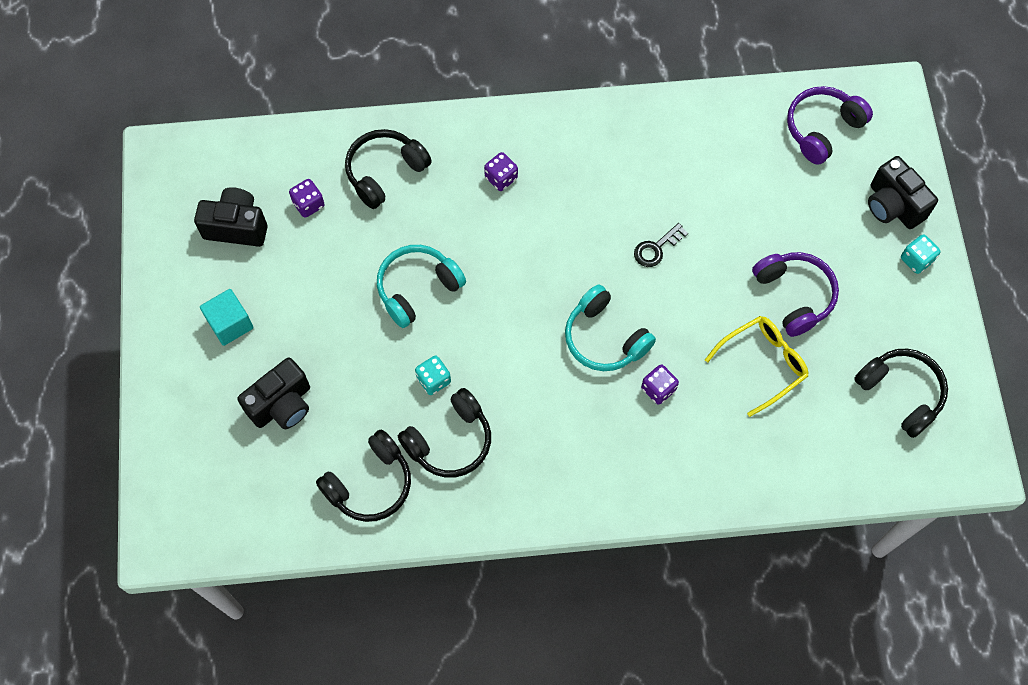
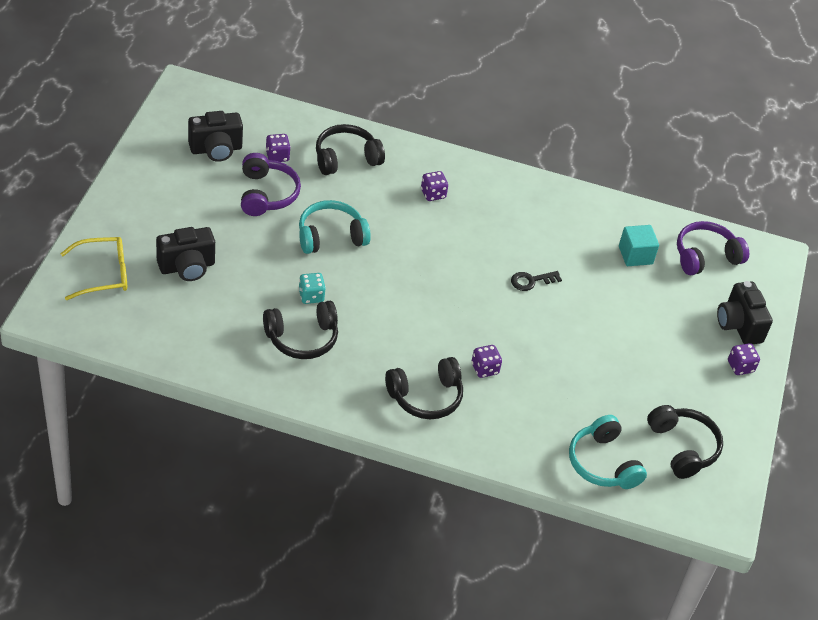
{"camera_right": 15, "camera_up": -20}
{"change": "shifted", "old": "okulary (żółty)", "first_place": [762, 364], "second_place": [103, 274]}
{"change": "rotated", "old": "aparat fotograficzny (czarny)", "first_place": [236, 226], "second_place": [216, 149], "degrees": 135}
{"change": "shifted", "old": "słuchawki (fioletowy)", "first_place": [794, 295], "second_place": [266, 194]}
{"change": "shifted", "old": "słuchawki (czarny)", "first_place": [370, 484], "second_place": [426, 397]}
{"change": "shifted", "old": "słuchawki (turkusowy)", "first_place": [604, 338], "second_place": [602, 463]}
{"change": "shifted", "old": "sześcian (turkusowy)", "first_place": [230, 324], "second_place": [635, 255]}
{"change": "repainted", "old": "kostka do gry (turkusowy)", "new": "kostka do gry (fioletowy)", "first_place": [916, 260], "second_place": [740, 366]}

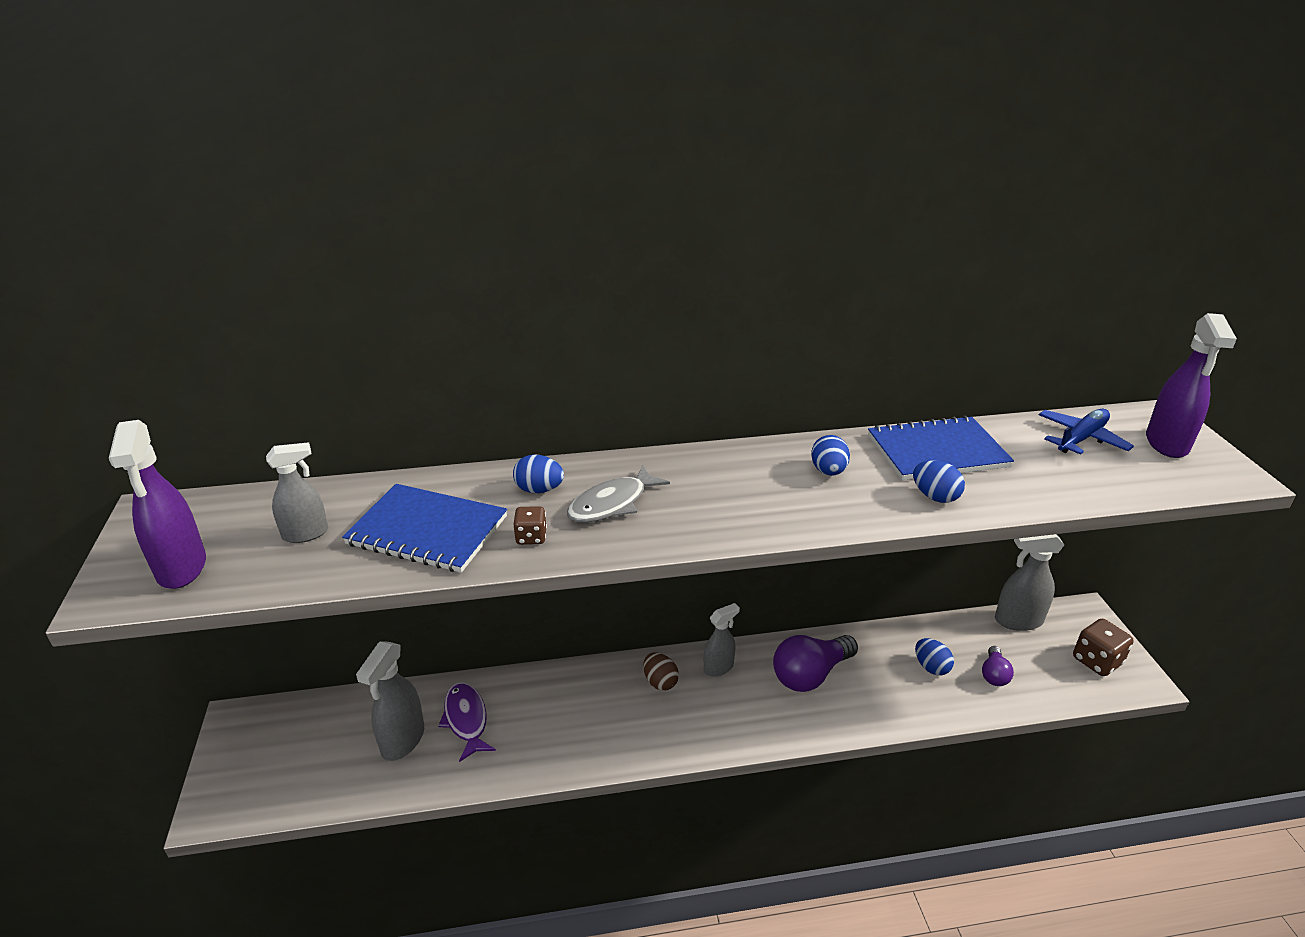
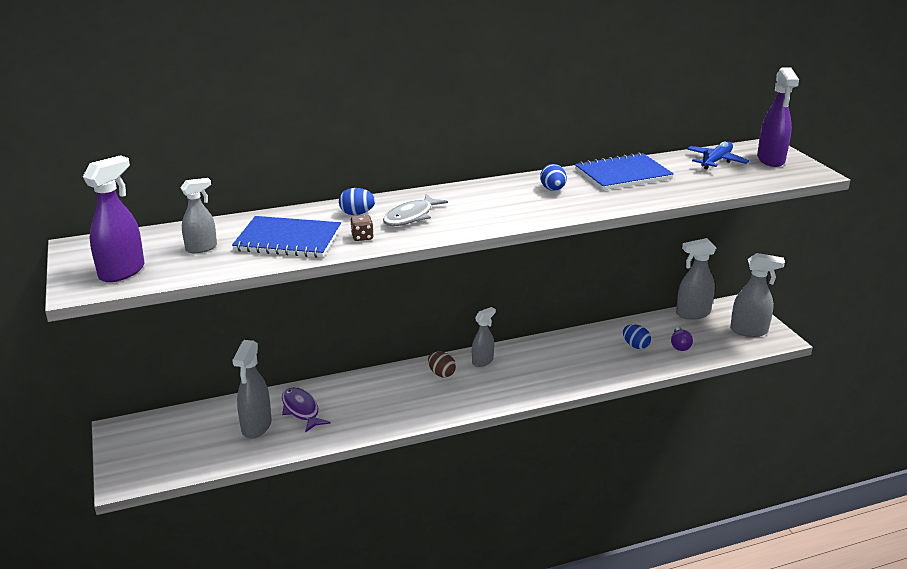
{"camera_right": -10, "camera_up": -5}
{"change": "rotated", "old": "spryskiwacz (fioletowy)", "first_place": [182, 568], "second_place": [122, 272], "degrees": -120}
{"change": "swapped", "old": "kostka do gry (brązowy)", "new": "spryskiwacz (szary)", "first_place": [1096, 661], "second_place": [749, 331]}
{"change": "gone", "old": "żarówka (fioletowy)", "first_place": [810, 674]}
{"change": "gone", "old": "jajko (niebieski)", "first_place": [935, 497]}

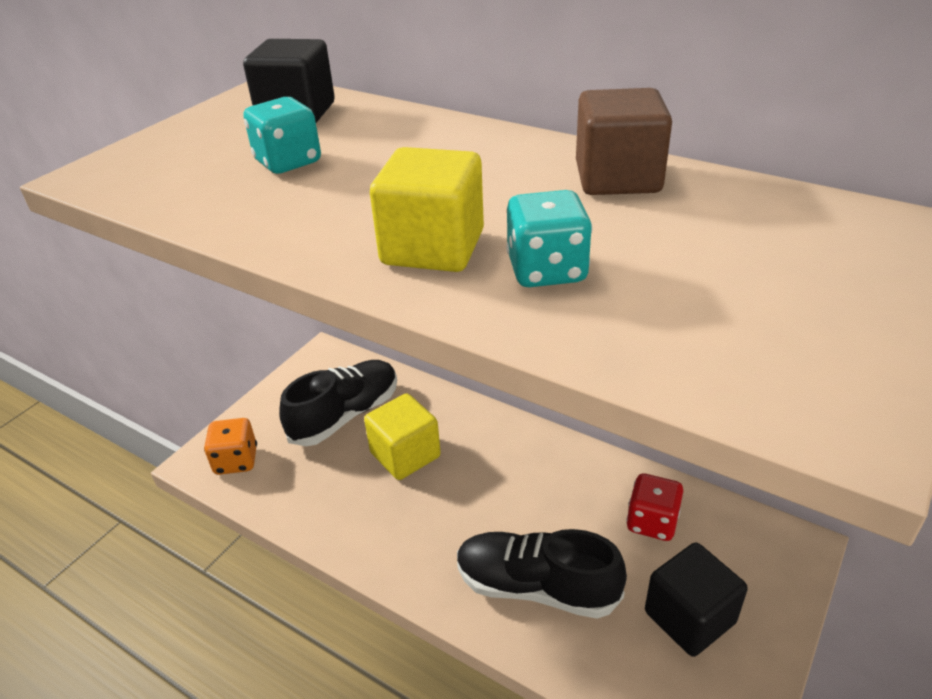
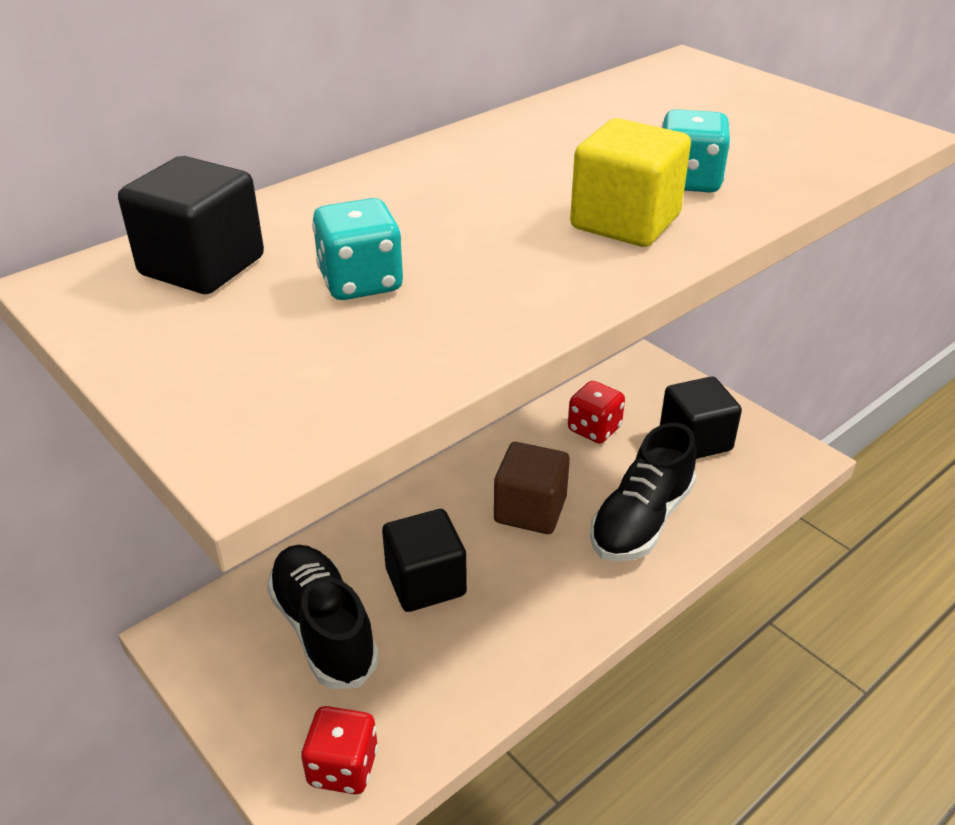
{"camera_right": -75, "camera_up": 0}
{"change": "repainted", "old": "kostka do gry (pomarańczowy)", "new": "kostka do gry (czerwony)", "first_place": [236, 461], "second_place": [343, 767]}
{"change": "repainted", "old": "sześcian (żółty)", "new": "sześcian (czarny)", "first_place": [405, 455], "second_place": [425, 582]}
{"change": "shifted", "old": "sześcian (brązowy)", "first_place": [617, 178], "second_place": [530, 510]}

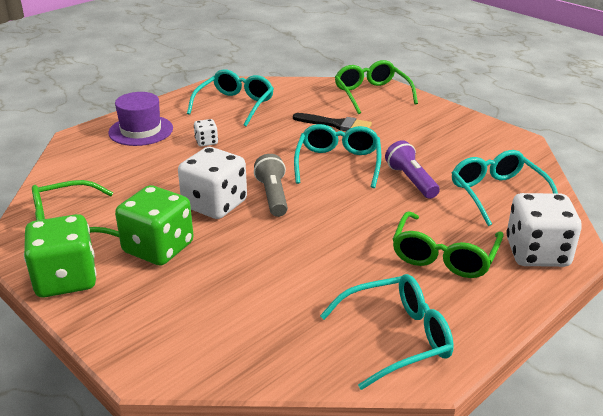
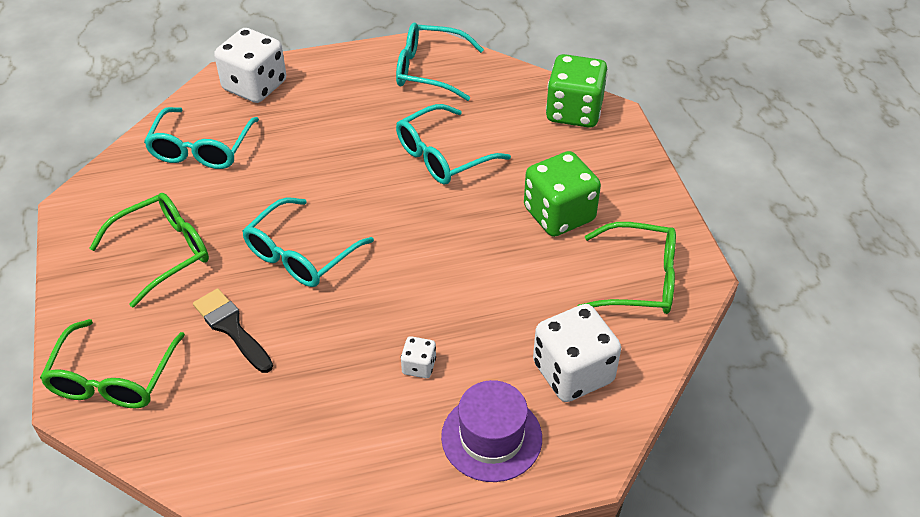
{"camera_right": -150, "camera_up": 15}
{"change": "shifted", "old": "okulary (zielony)", "first_place": [444, 256], "second_place": [163, 252]}
{"change": "shifted", "old": "okulary (turkusowy)", "first_place": [235, 105], "second_place": [443, 156]}
{"change": "shifted", "old": "kostka do gry (biały)", "first_place": [215, 204], "second_place": [573, 372]}
{"change": "shifted", "old": "kostka do gry (zielony)", "first_place": [66, 279], "second_place": [574, 112]}
{"change": "gone", "old": "latarka (szary)", "first_place": [273, 196]}
{"change": "gone", "old": "latarka (fioletowy)", "first_place": [411, 180]}

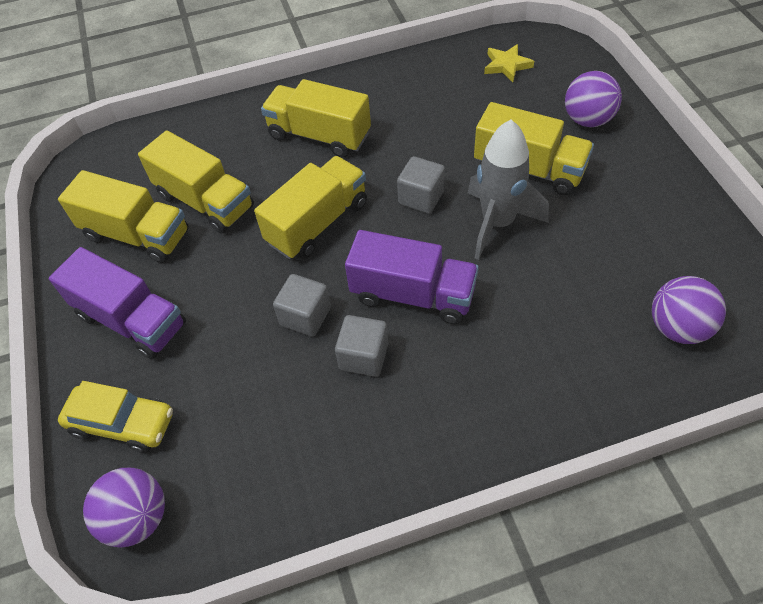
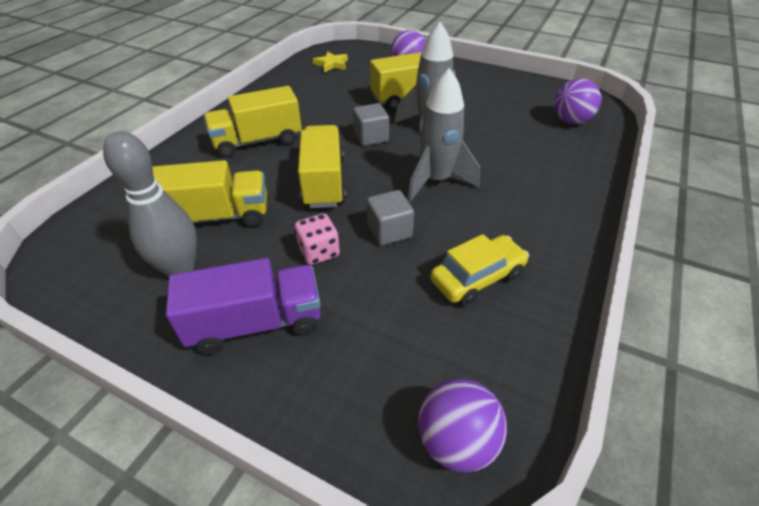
{"camera_right": -50, "camera_up": -10}
{"change": "swapped", "old": "ciężarówka (żółty)", "new": "kręgiel (szary)", "first_place": [137, 235], "second_place": [180, 269]}
{"change": "new", "new": "kostka do gry (różowy)", "second_place": [319, 252]}
{"change": "swapped", "old": "ciężarówka (fioletowy)", "new": "rakieta (szary)", "first_place": [413, 295], "second_place": [436, 181]}
{"change": "shifted", "old": "samochód (żółty)", "first_place": [123, 423], "second_place": [477, 278]}
{"change": "gone", "old": "sześcian (szary)", "first_place": [364, 356]}

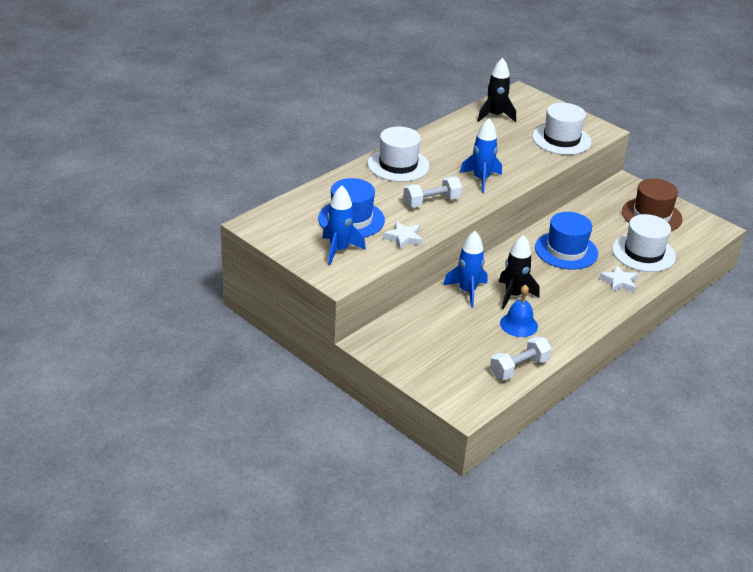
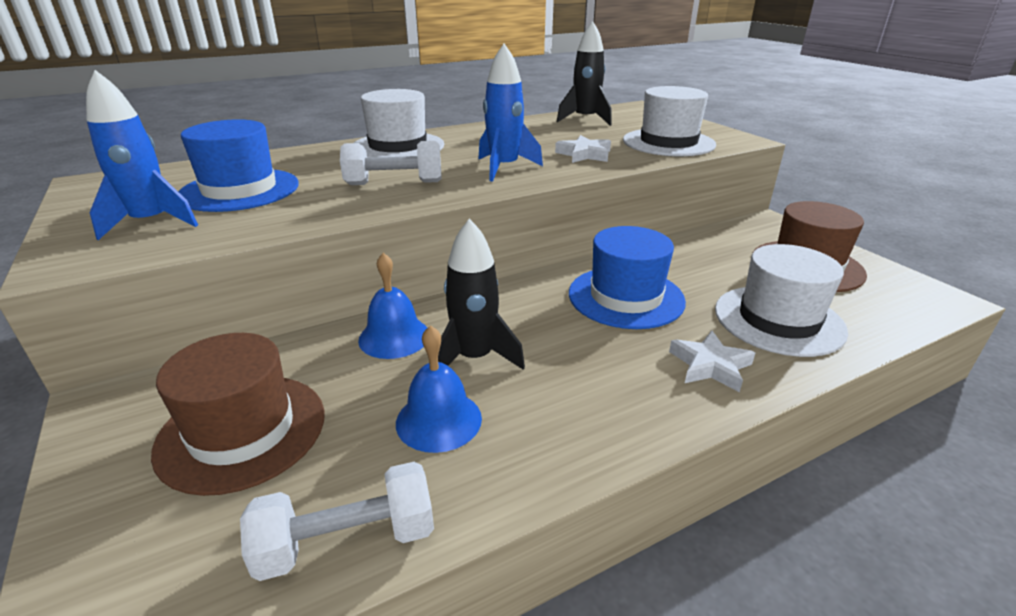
{"camera_right": 20, "camera_up": -5}
{"change": "new", "new": "kapelusz (brązowy)", "second_place": [242, 431]}
{"change": "swapped", "old": "rakieta (niebieski)", "new": "dzwonek (niebieski)", "first_place": [467, 291], "second_place": [394, 337]}
{"change": "shifted", "old": "gwiazda (biały)", "first_place": [403, 238], "second_place": [584, 154]}

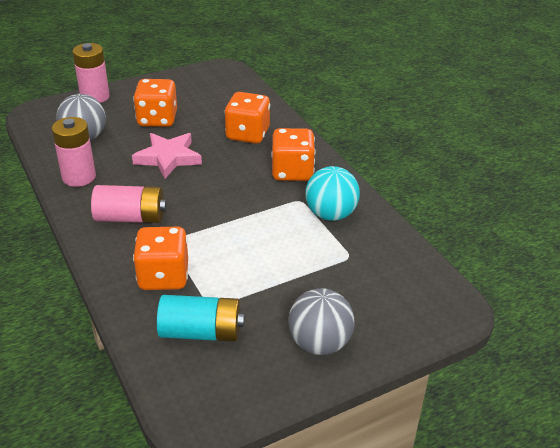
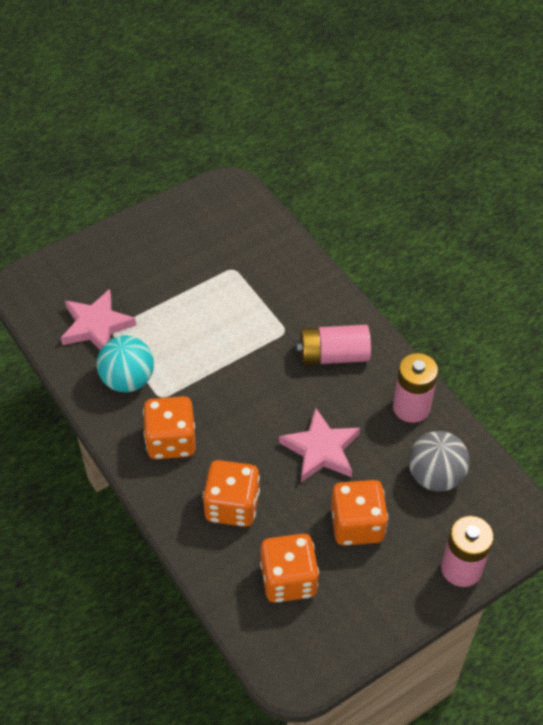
{"camera_right": 175, "camera_up": 15}
{"change": "new", "new": "gwiazda (różowy)", "second_place": [96, 325]}
{"change": "shifted", "old": "kostka do gry (pomarańczowy)", "first_place": [163, 276], "second_place": [288, 579]}
{"change": "gone", "old": "bateria (turkusowy)", "first_place": [201, 332]}
{"change": "gone", "old": "piłka (szary)", "first_place": [319, 343]}

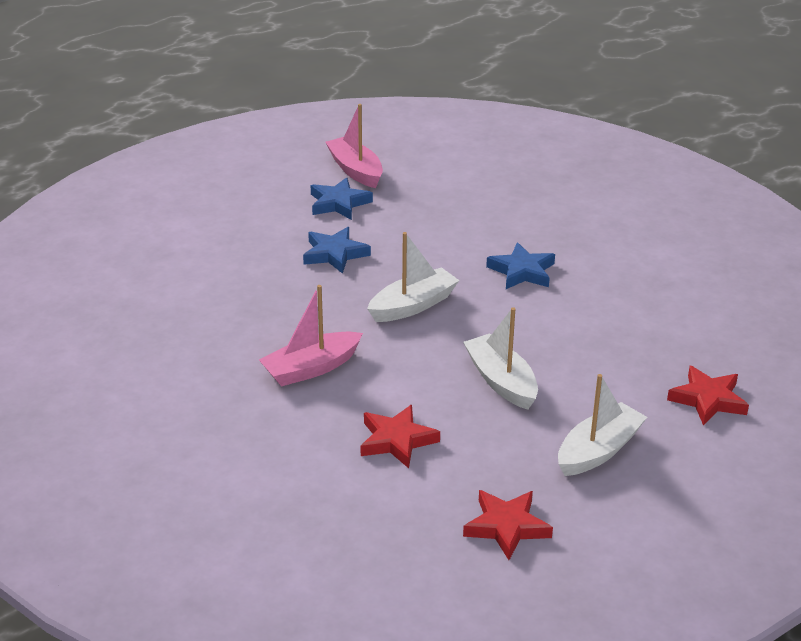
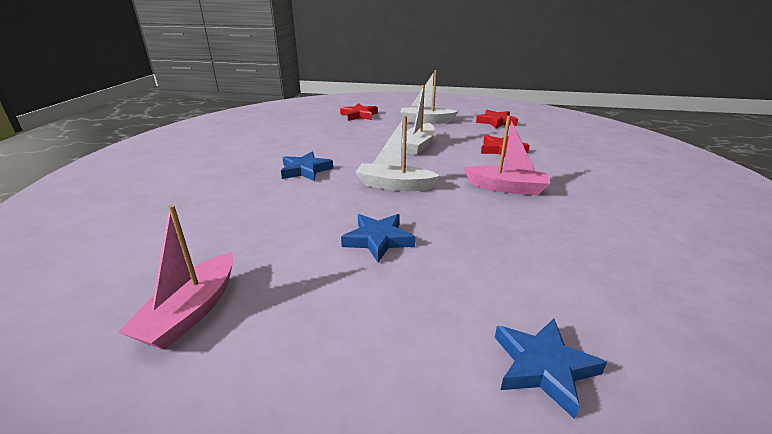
{"camera_right": -130, "camera_up": -5}
{"change": "shifted", "old": "gwiazda (niebieski)", "first_place": [339, 203], "second_place": [543, 367]}

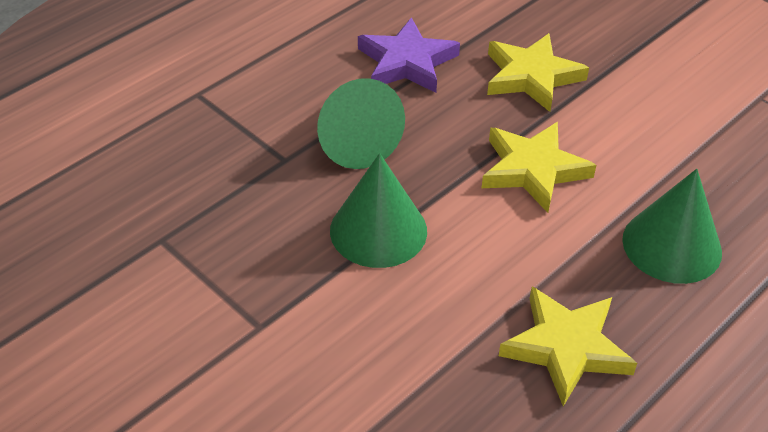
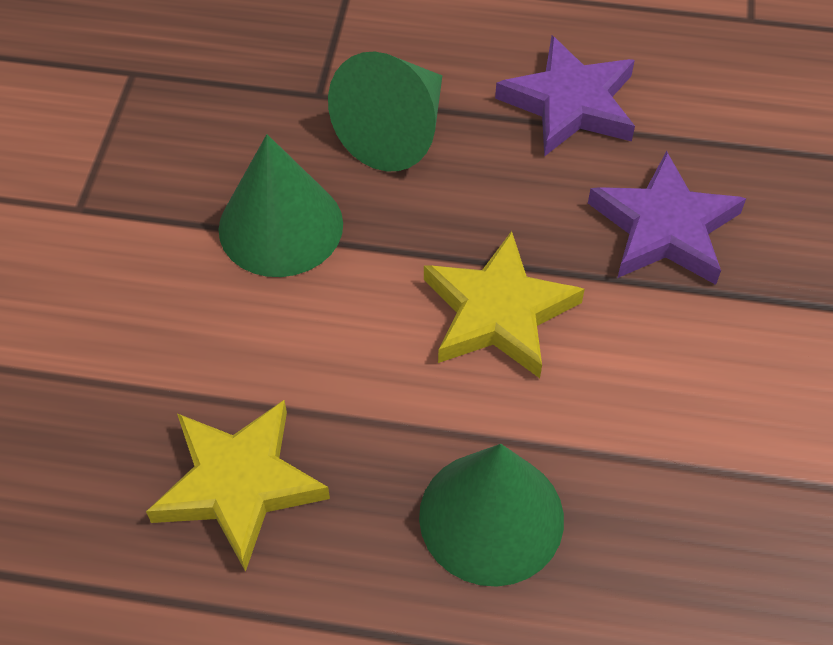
{"camera_right": 55, "camera_up": 10}
{"change": "repainted", "old": "gwiazda (żółty)", "new": "gwiazda (fioletowy)", "first_place": [532, 77], "second_place": [664, 228]}

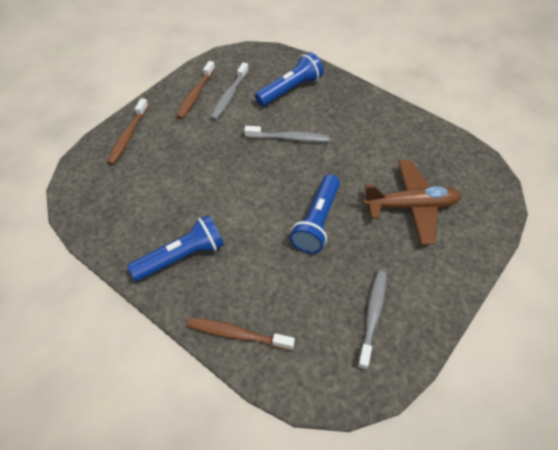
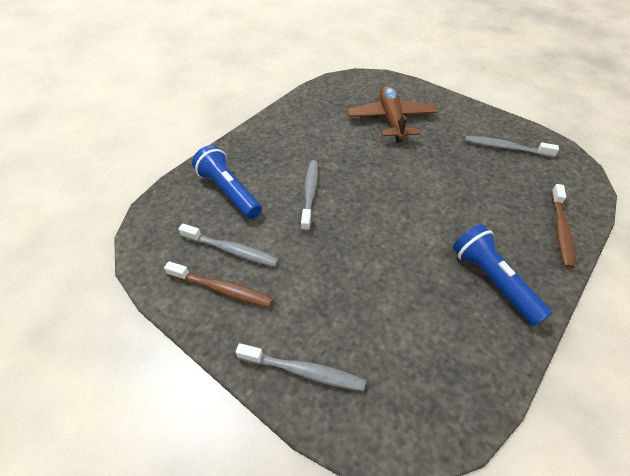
{"camera_right": -90, "camera_up": -5}
{"change": "repainted", "old": "szczoteczka do zębów (brązowy)", "new": "szczoteczka do zębów (szary)", "first_place": [128, 136], "second_place": [304, 371]}
{"change": "gone", "old": "latarka (niebieski)", "first_place": [317, 221]}

